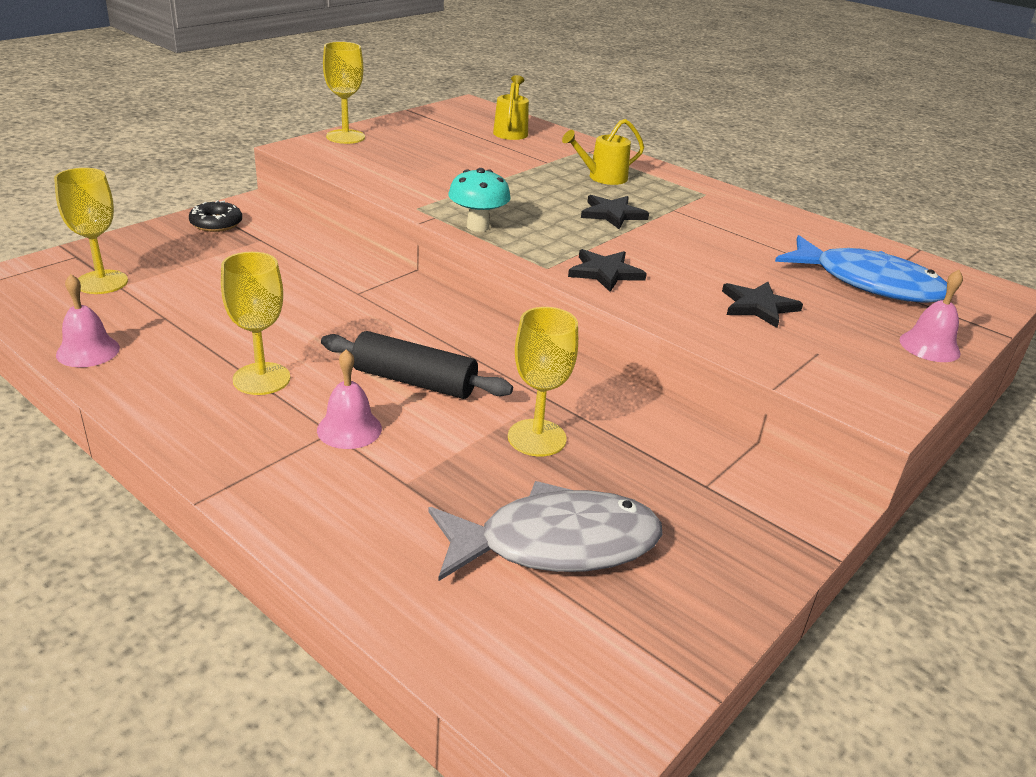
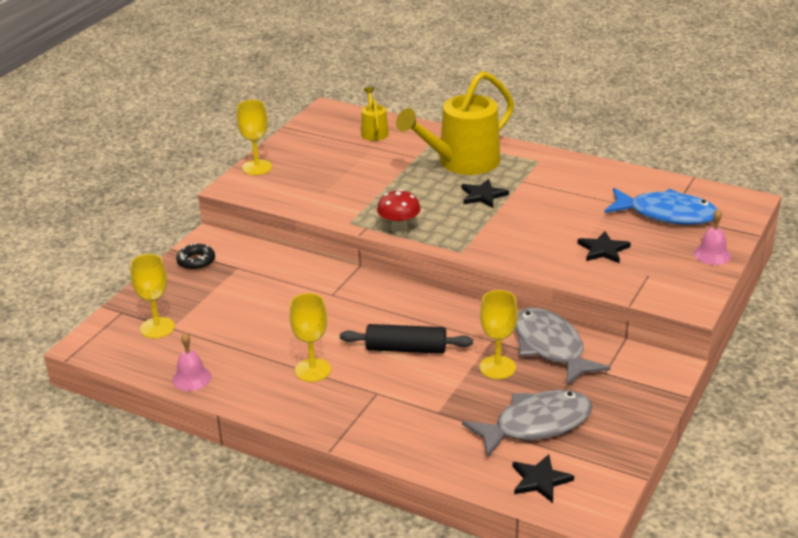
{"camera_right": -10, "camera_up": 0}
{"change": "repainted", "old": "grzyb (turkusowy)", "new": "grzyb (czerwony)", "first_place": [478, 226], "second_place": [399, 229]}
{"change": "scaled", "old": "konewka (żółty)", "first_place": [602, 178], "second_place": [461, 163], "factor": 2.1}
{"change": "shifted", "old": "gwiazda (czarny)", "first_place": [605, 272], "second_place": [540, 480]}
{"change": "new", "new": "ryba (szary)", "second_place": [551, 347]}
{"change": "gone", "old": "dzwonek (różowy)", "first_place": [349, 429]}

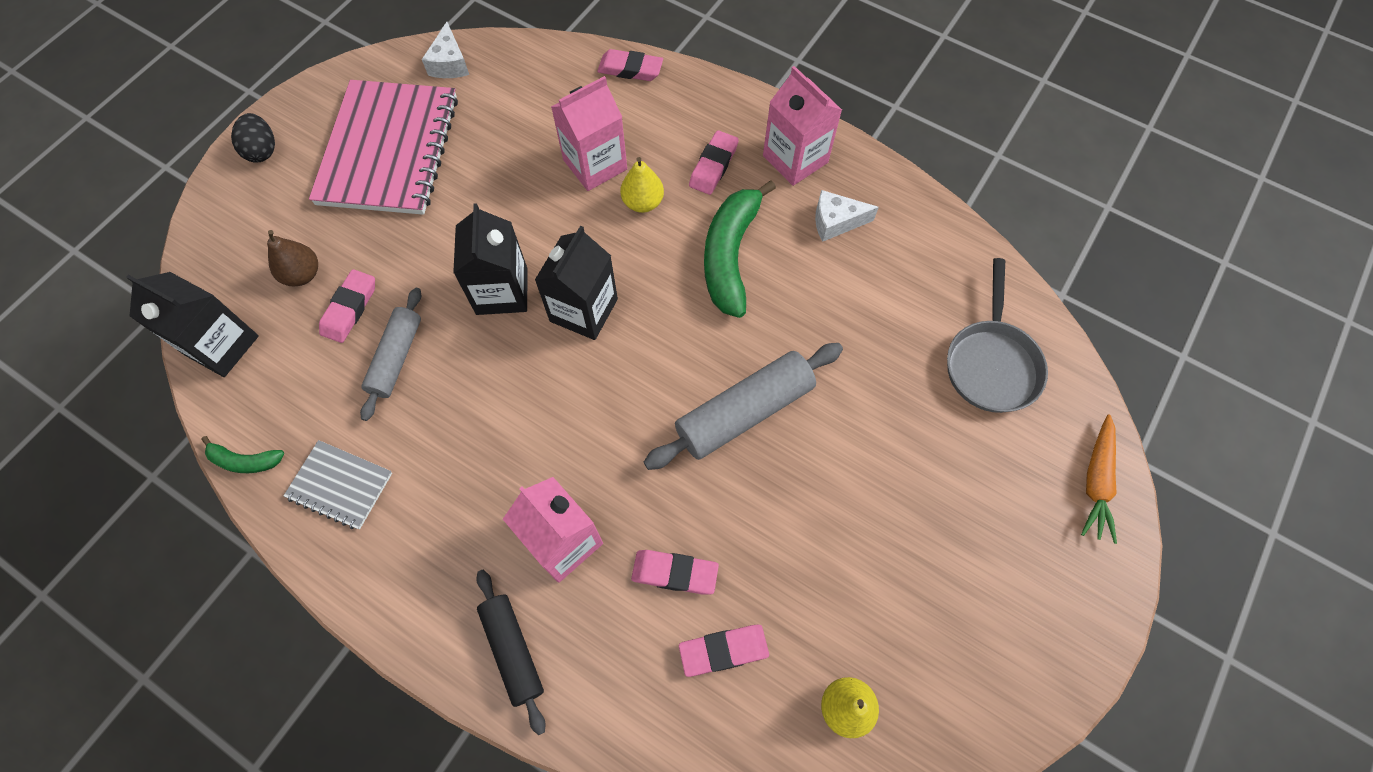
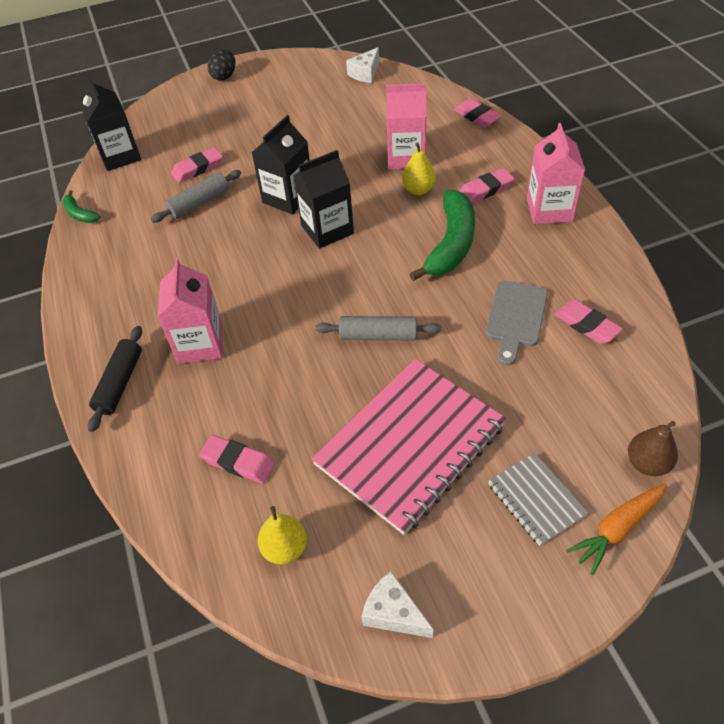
{"camera_right": 40, "camera_up": -15}
{"change": "shifted", "old": "zeszyt (różowy)", "first_place": [389, 150], "second_place": [410, 445]}
{"change": "scaled", "old": "wałek do ciasta (szary)", "first_place": [744, 412], "second_place": [378, 335], "factor": 0.65}
{"change": "shifted", "old": "ser (biały)", "first_place": [836, 222], "second_place": [393, 613]}
{"change": "rotated", "old": "banan (zielony)", "first_place": [730, 255], "second_place": [451, 244], "degrees": 150}
{"change": "new", "new": "deska do krojenia (szary)", "second_place": [515, 317]}
{"change": "shifted", "old": "zeszyt (szary)", "first_place": [340, 485], "second_place": [536, 499]}
{"change": "shifted", "old": "gumka do mazania (różowy)", "first_place": [674, 573], "second_place": [586, 325]}
{"change": "shifted", "old": "gruszka (brązowy)", "first_place": [303, 274], "second_place": [647, 463]}
{"change": "gone", "old": "patelnia (szary)", "first_place": [991, 363]}

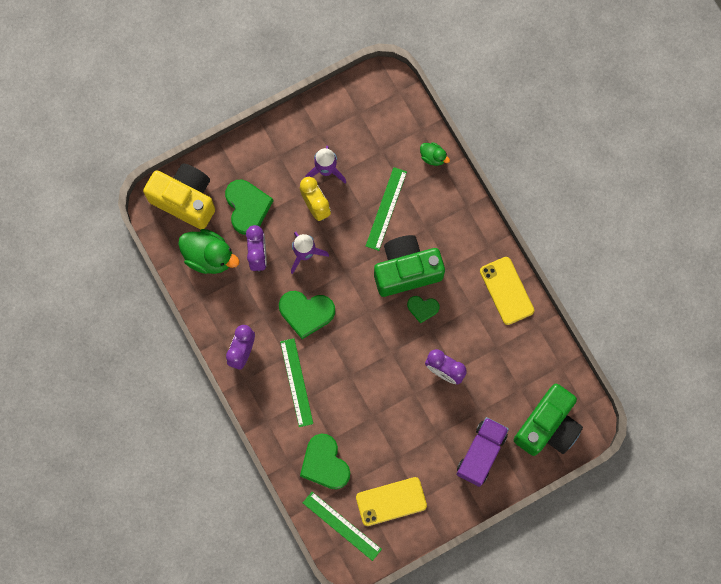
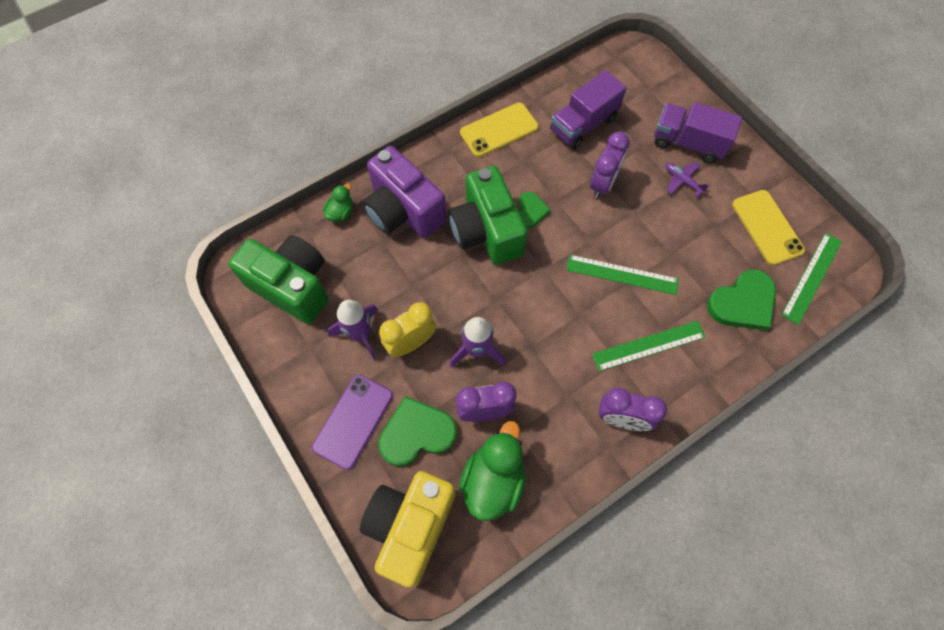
{"camera_right": -95, "camera_up": -10}
{"change": "shifted", "old": "aparat fotograficzny (zielony)", "first_place": [547, 426], "second_place": [292, 286]}
{"change": "new", "new": "telefon (fioletowy)", "second_place": [353, 421]}
{"change": "new", "new": "aparat fotograficzny (fioletowy)", "second_place": [403, 211]}
{"change": "new", "new": "ciężarówka (fioletowy)", "second_place": [583, 124]}
{"change": "shifted", "old": "linijka (zielony)", "first_place": [386, 208], "second_place": [622, 274]}
{"change": "new", "new": "samolot (fioletowy)", "second_place": [682, 181]}
{"change": "gone", "old": "serce (zielony)", "first_place": [306, 313]}

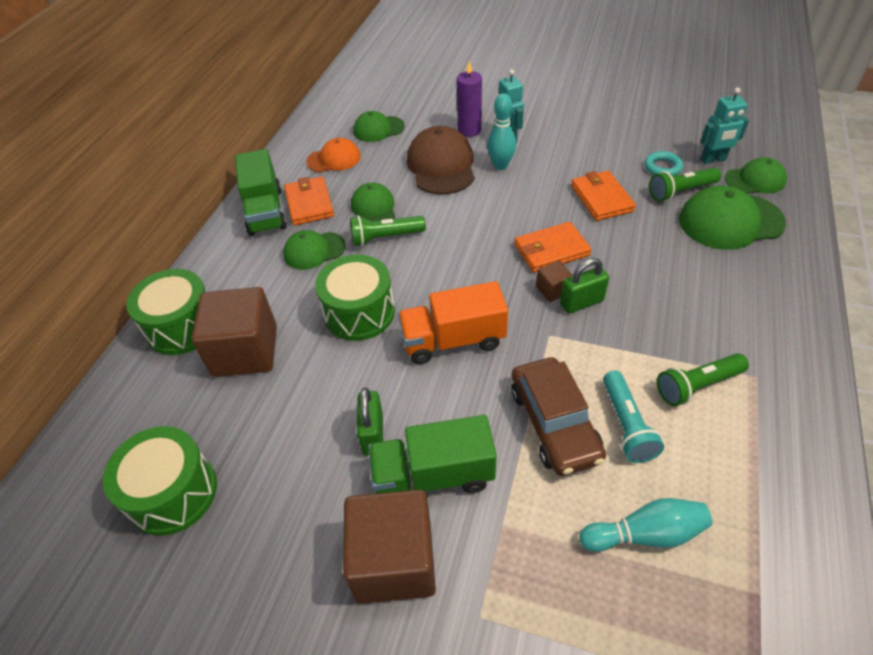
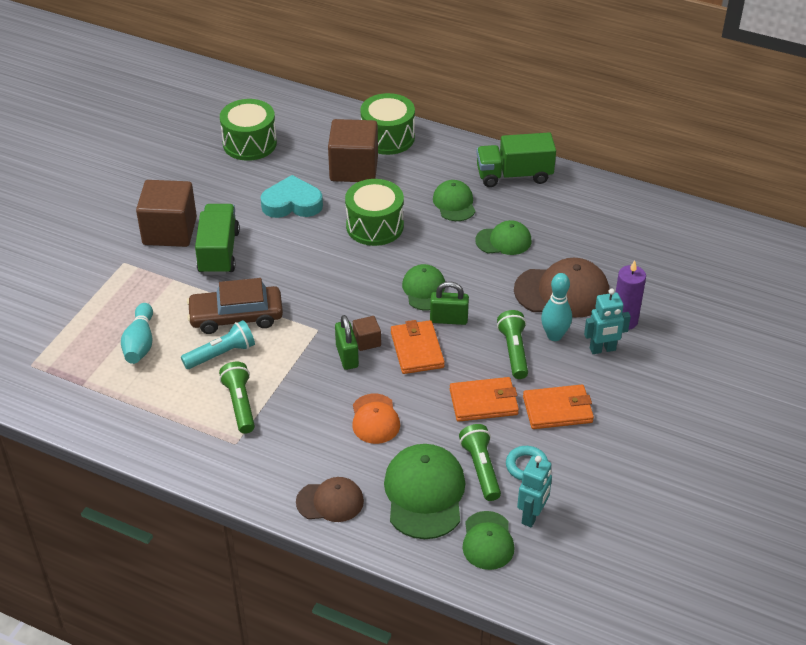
{"camera_right": 95, "camera_up": -5}
{"change": "rotated", "old": "latarka (turkusowy)", "first_place": [626, 425], "second_place": [221, 354], "degrees": 150}
{"change": "new", "new": "serce (turkusowy)", "second_place": [292, 203]}
{"change": "new", "new": "czapka (brązowy)", "second_place": [330, 501]}
{"change": "shifted", "old": "czapka (pomarańczowy)", "first_place": [334, 159], "second_place": [375, 419]}
{"change": "shifted", "old": "czapka (zielony)", "first_place": [378, 129], "second_place": [424, 290]}
{"change": "shifted", "old": "kłódka (zielony)", "first_place": [373, 434], "second_place": [448, 319]}
{"change": "shifted", "old": "latarka (zielony)", "first_place": [385, 237], "second_place": [514, 351]}
{"change": "rotated", "old": "robot (turkusowy)", "first_place": [713, 160], "second_place": [532, 516], "degrees": -150}
{"change": "shifted", "old": "portfel (pomarańczowy)", "first_place": [309, 203], "second_place": [557, 410]}
{"change": "gone", "old": "ciężarówka (pomarańczowy)", "first_place": [453, 340]}

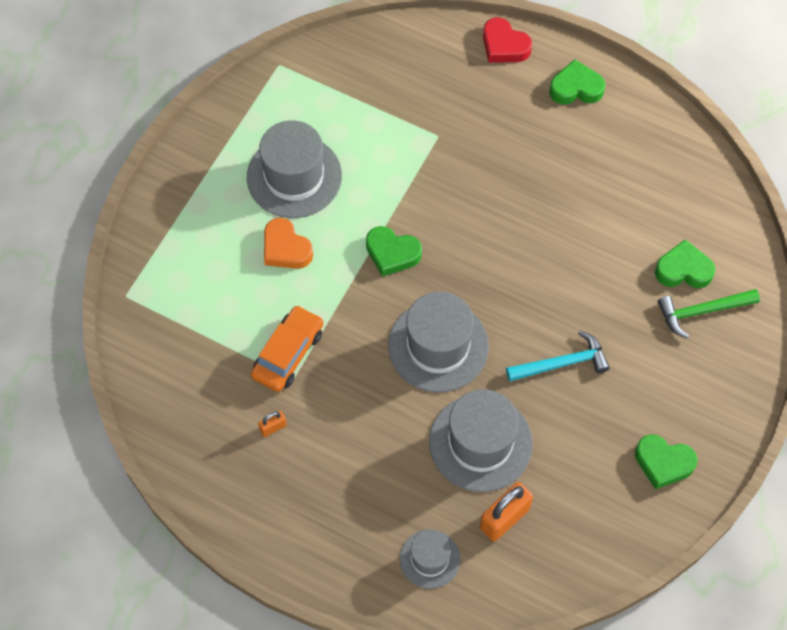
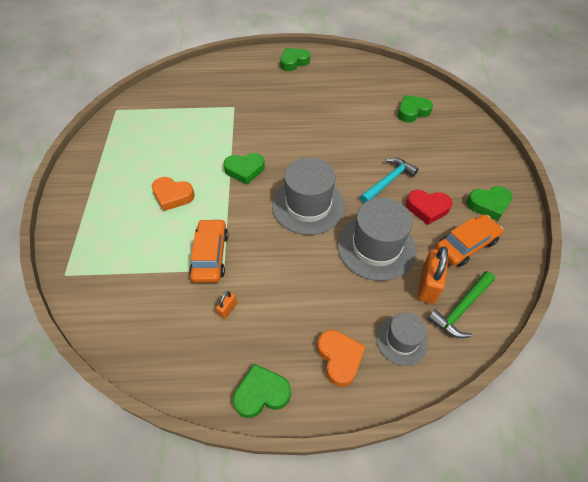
{"camera_right": -30, "camera_up": -10}
{"change": "new", "new": "serce (zielony)", "second_place": [261, 393]}
{"change": "new", "new": "serce (pomarańczowy)", "second_place": [339, 358]}
{"change": "shifted", "old": "serce (czerwony)", "first_place": [504, 45], "second_place": [427, 208]}
{"change": "shifted", "old": "młotek (zielony)", "first_place": [702, 311], "second_place": [461, 308]}
{"change": "new", "new": "samochód (pomarańczowy)", "second_place": [466, 245]}
{"change": "gone", "old": "kapelusz (szary)", "first_place": [294, 176]}

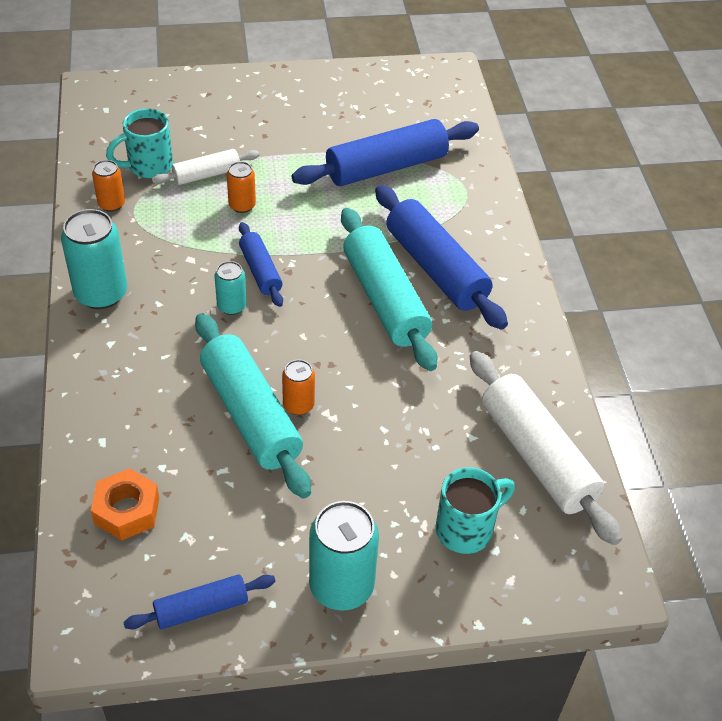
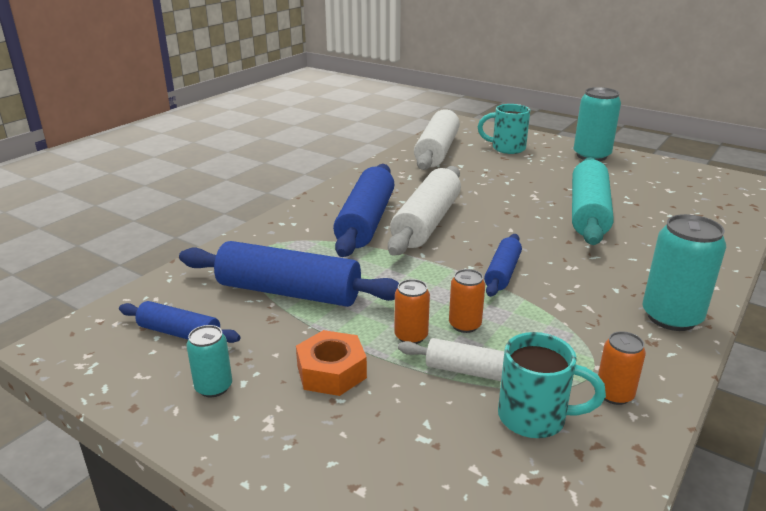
{"camera_right": -135, "camera_up": -20}
{"change": "shifted", "old": "wałek do ciasta (niebieski)", "first_place": [201, 608], "second_place": [179, 333]}
{"change": "shifted", "old": "puszka (turkusowy)", "first_place": [232, 306], "second_place": [213, 387]}
{"change": "shifted", "old": "nakrętka (pomarańczowy)", "first_place": [127, 510], "second_place": [331, 372]}
{"change": "repainted", "old": "wałek do ciasta (turkusowy)", "new": "wałek do ciasta (biały)", "first_place": [385, 299], "second_place": [426, 222]}
{"change": "shifted", "old": "puszka (pomarańczowy)", "first_place": [298, 405], "second_place": [411, 336]}

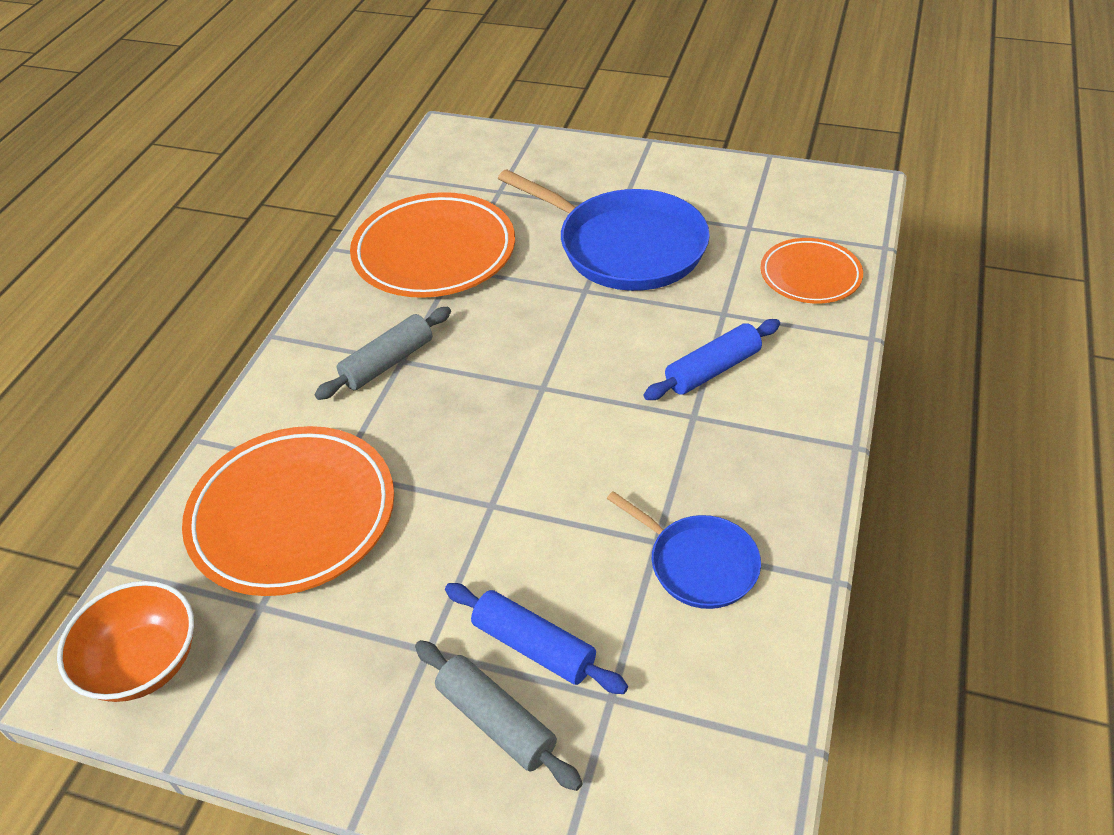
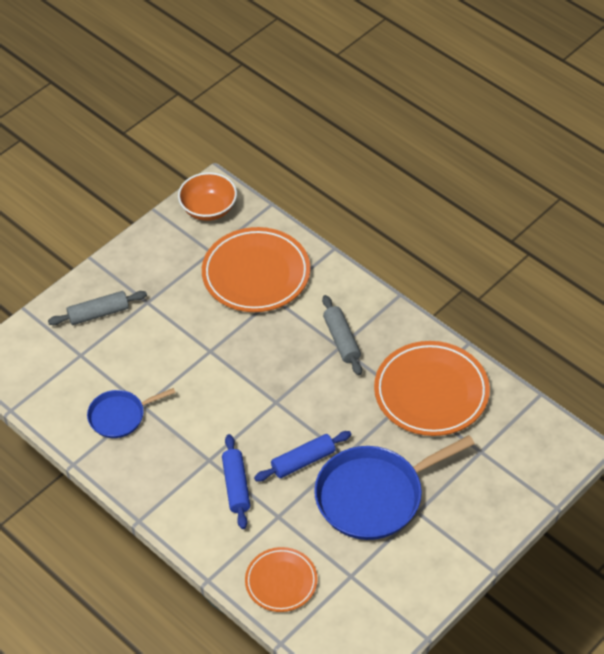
{"camera_right": 115, "camera_up": 5}
{"change": "shifted", "old": "wałek do ciasta (niebieski)", "first_place": [534, 646], "second_place": [303, 461]}

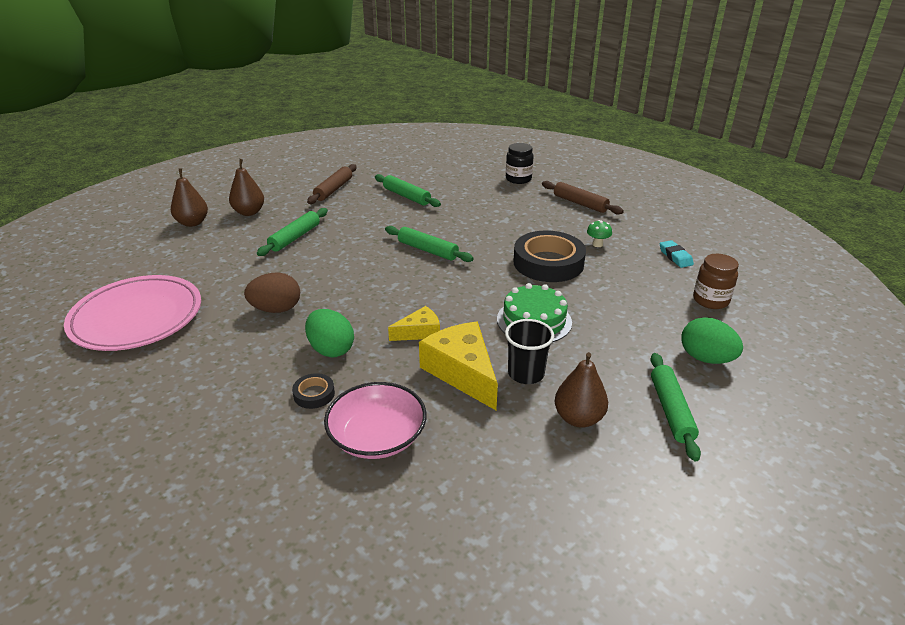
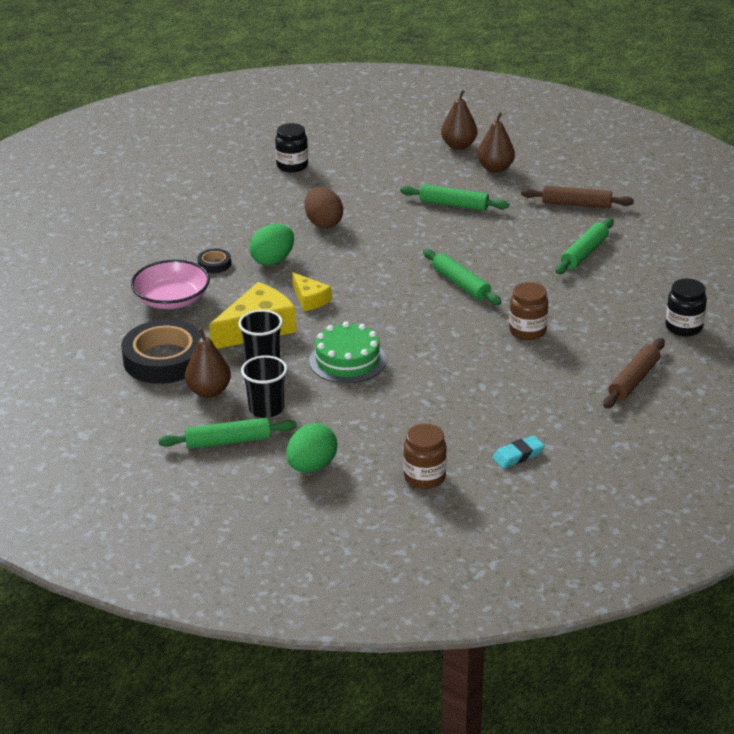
{"camera_right": 80, "camera_up": 0}
{"change": "shifted", "old": "taśma klejąca (czarny)", "first_place": [548, 263], "second_place": [164, 359]}
{"change": "new", "new": "szklanka (czarny)", "second_place": [266, 409]}
{"change": "swapped", "old": "talerz (różowy)", "new": "słoik (czarny)", "first_place": [137, 318], "second_place": [292, 166]}
{"change": "rotated", "old": "wałek do ciasta (zielony)", "first_place": [427, 250], "second_place": [461, 284], "degrees": -60}
{"change": "new", "new": "słoik (brązowy)", "second_place": [527, 331]}
{"change": "gone", "old": "grzyb (zielony)", "first_place": [597, 244]}

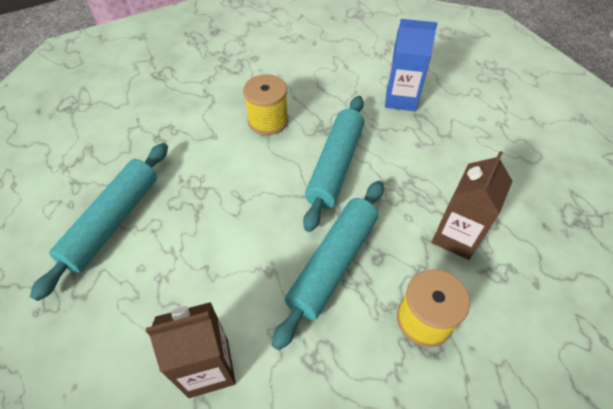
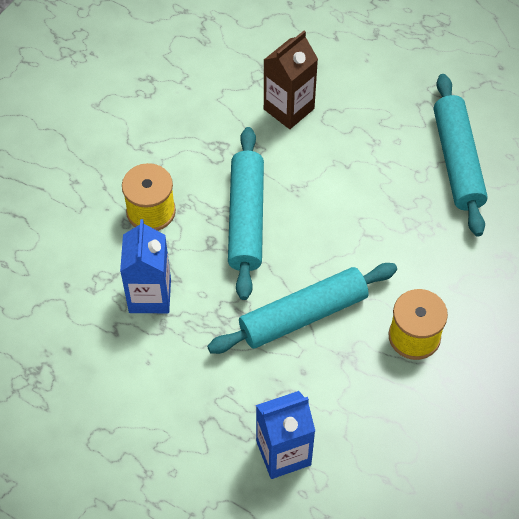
{"camera_right": 150, "camera_up": 5}
{"change": "repainted", "old": "karton mleka (brązowy)", "new": "karton mleka (niebieski)", "first_place": [456, 237], "second_place": [150, 295]}
{"change": "rotated", "old": "wałek do ciasta (turkusowy)", "first_place": [335, 166], "second_place": [303, 315], "degrees": 75}

